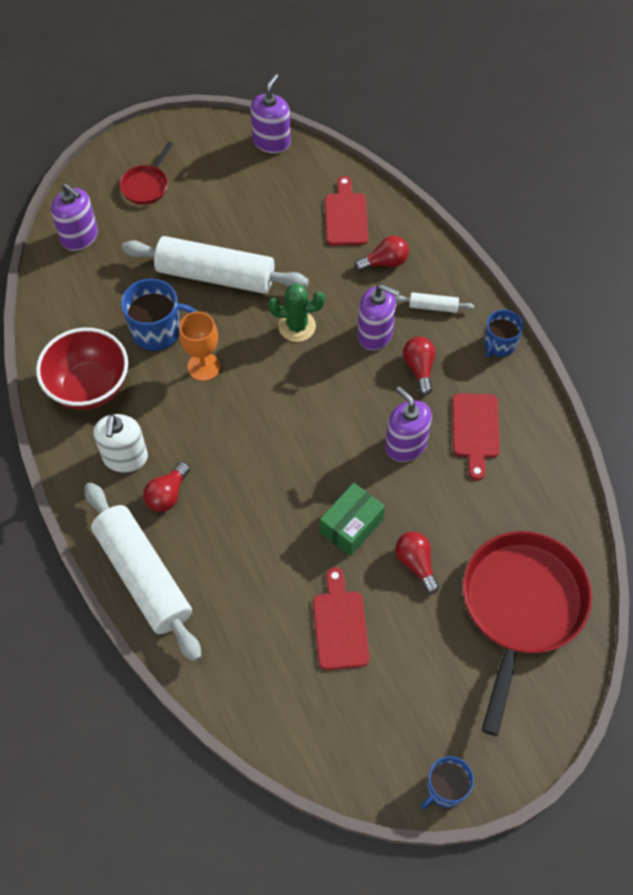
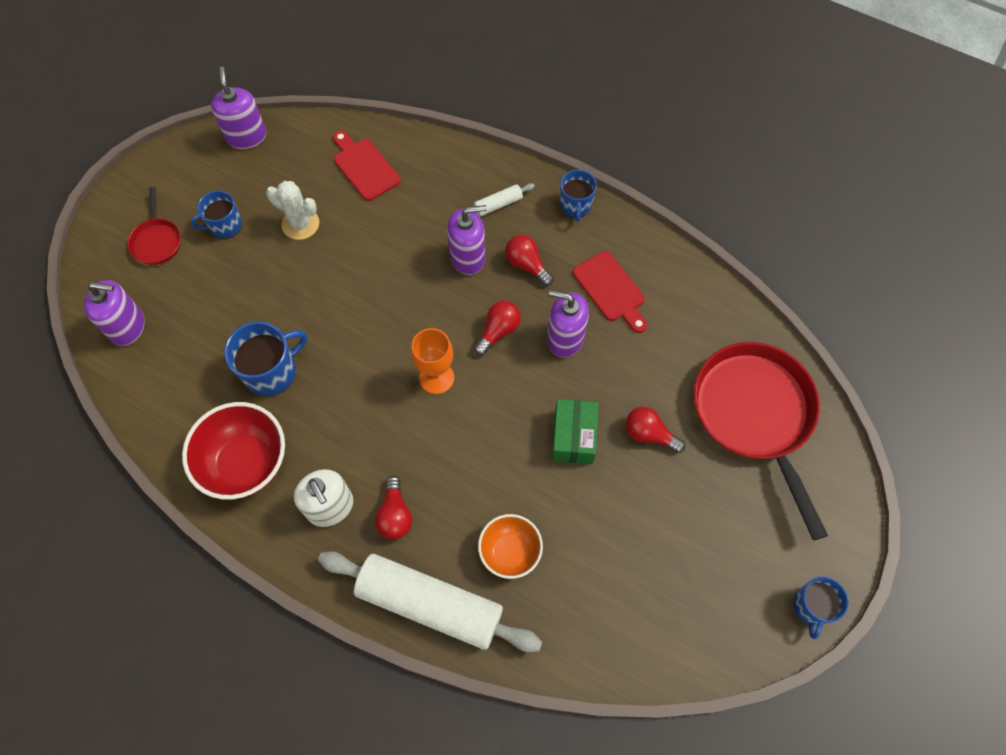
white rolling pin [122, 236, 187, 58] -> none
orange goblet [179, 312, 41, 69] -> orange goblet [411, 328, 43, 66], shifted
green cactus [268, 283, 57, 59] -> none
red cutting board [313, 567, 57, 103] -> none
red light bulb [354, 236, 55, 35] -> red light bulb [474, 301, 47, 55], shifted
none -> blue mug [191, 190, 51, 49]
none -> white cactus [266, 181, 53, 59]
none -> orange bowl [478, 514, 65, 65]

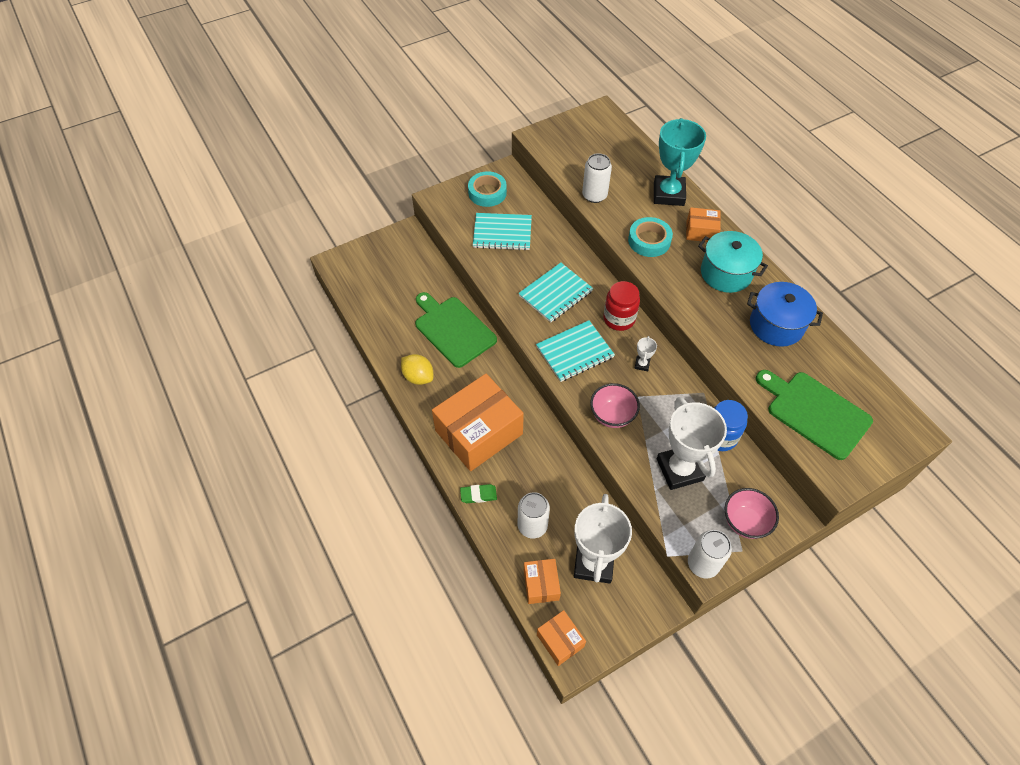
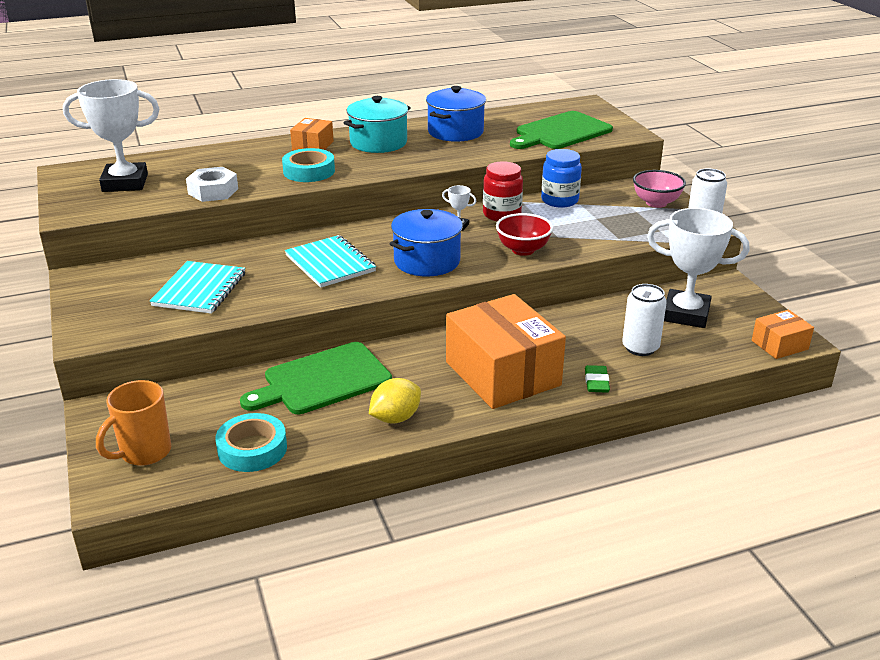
turquoise tape [468, 171, 39, 36] -> turquoise tape [215, 413, 72, 59], shifted
orange box [524, 559, 37, 45] -> none
turquoise notebook [536, 320, 79, 62] -> blue pot [390, 209, 73, 68]
white can [582, 153, 30, 50] -> white nut [186, 167, 52, 35]
pink bowl [590, 383, 50, 45] -> red bowl [496, 213, 57, 43]
red jar [603, 281, 37, 50] -> red jar [483, 161, 40, 60], shifted
turquoise trophy [654, 118, 52, 88] -> none
white trophy [657, 397, 70, 93] -> white trophy [63, 79, 97, 113], shifted
none -> orange mug [96, 380, 75, 86]

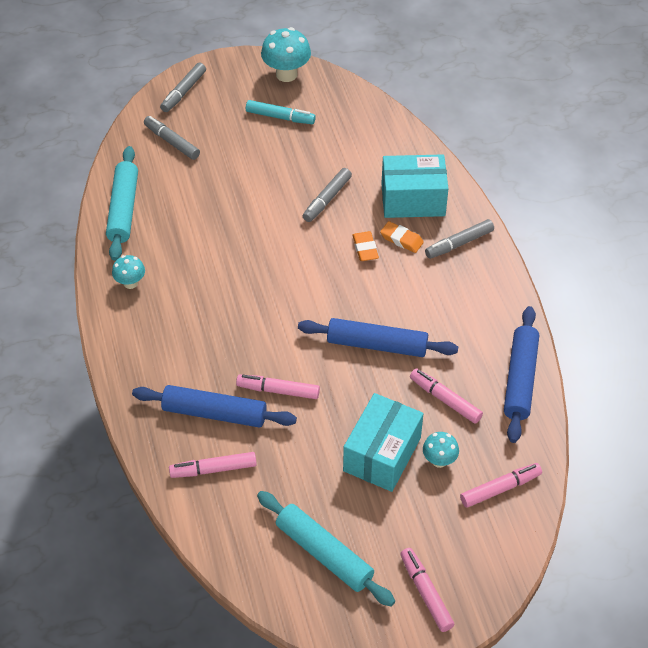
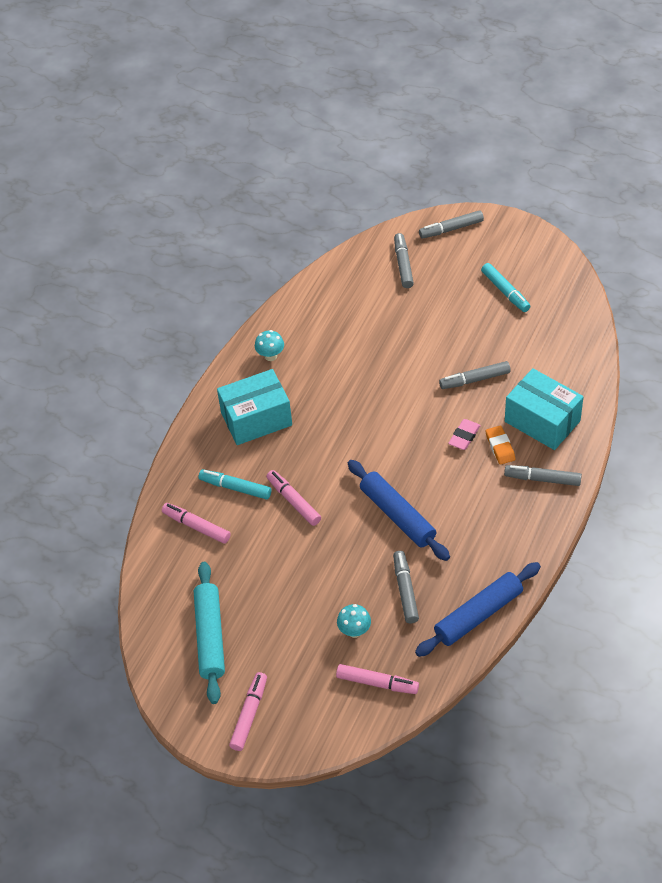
turquoise rolling pin [106, 146, 32, 115] -> none
blue rolling pin [132, 385, 165, 43] -> turquoise marker [199, 469, 72, 31]
turquoise mushroom [261, 27, 50, 55] -> none
turquoise box [343, 393, 81, 99] -> turquoise box [217, 369, 75, 76], shifted
orange eraser [352, 231, 27, 30] -> pink eraser [448, 419, 33, 31]
pink marker [410, 368, 73, 56] -> grey marker [393, 551, 26, 72]

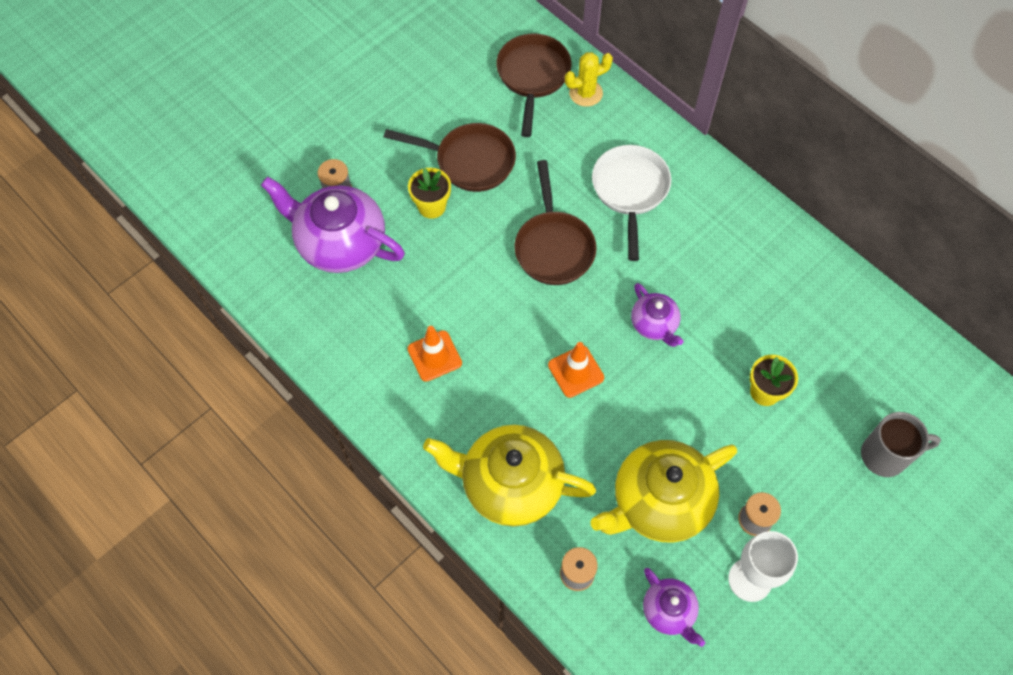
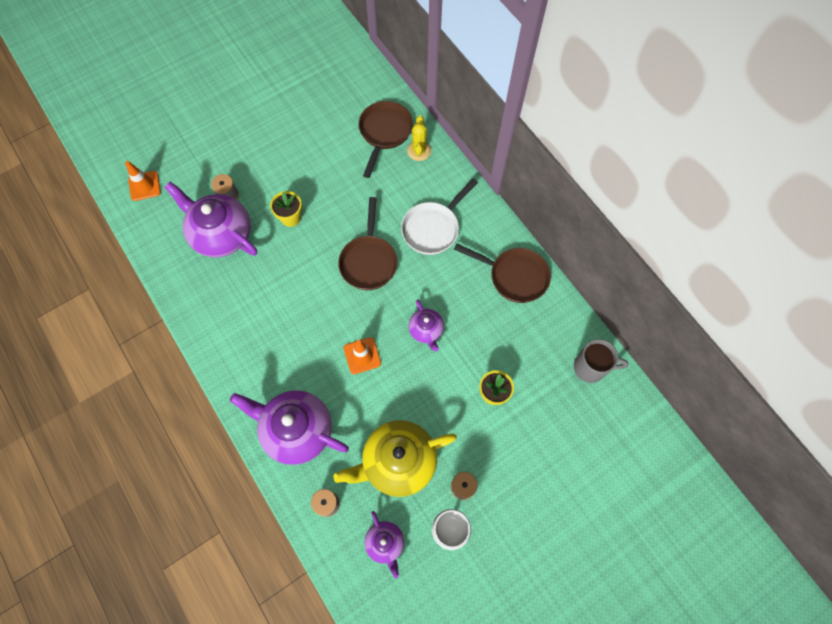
brown pan [384, 123, 132, 69] -> brown pan [454, 243, 97, 60], shifted
orange traffic cone [407, 326, 55, 56] -> orange traffic cone [125, 161, 36, 40], shifted
yellow teapot [423, 425, 173, 101] -> purple teapot [230, 390, 119, 75]
yellow cactus [565, 52, 48, 55] -> yellow cactus [407, 116, 24, 45], 75 degrees counterclockwise
white pan [592, 145, 79, 116] -> white pan [401, 178, 77, 77], 150 degrees counterclockwise
grey mug [861, 412, 80, 65] -> grey mug [574, 339, 54, 44], shifted

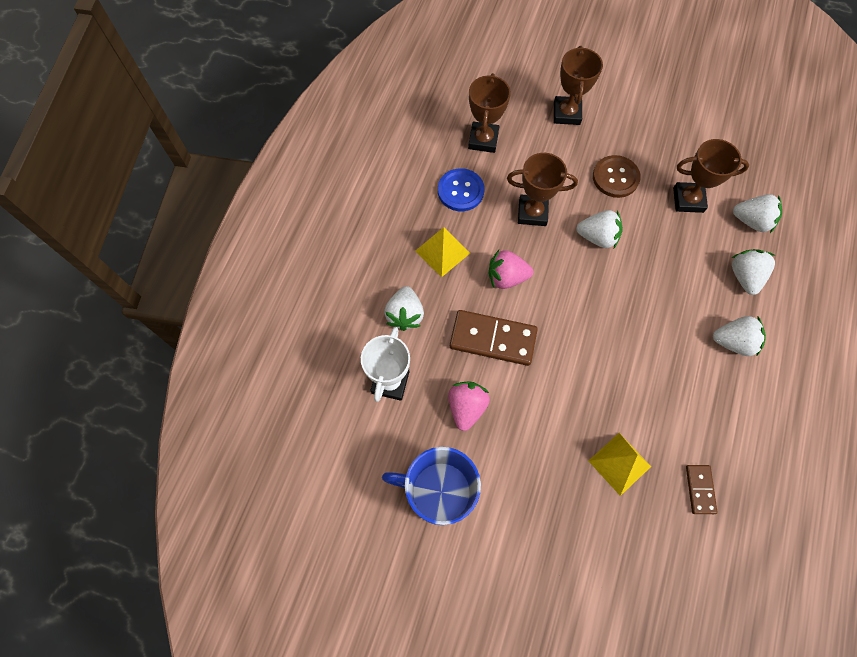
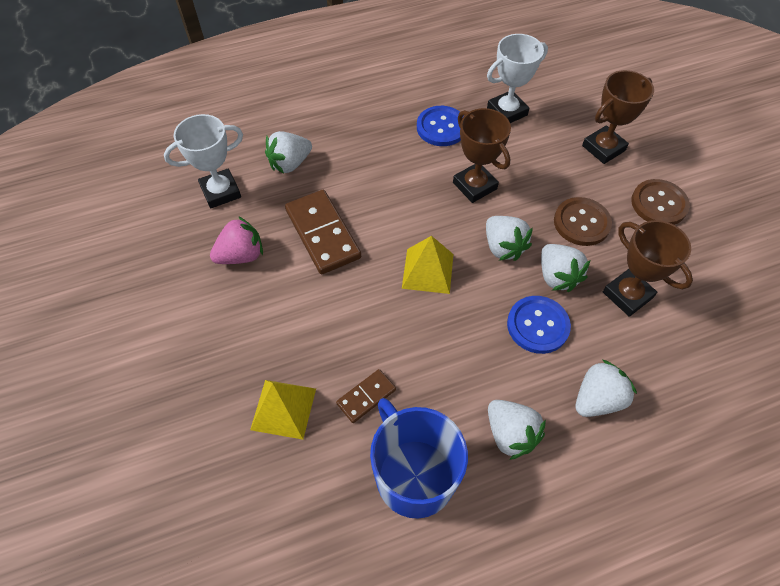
blue mug [382, 447, 99, 78] -> blue mug [370, 398, 98, 121], shifted
yellow pyramid [415, 227, 55, 50] -> yellow pyramid [402, 236, 51, 58], shifted
brown trophy [468, 73, 43, 80] -> white trophy [487, 34, 61, 89]
pink strawberry [489, 250, 44, 39] -> none
brown domino [686, 465, 32, 49] -> brown domino [336, 369, 60, 54], shifted
white strawberry [733, 194, 49, 39] -> white strawberry [541, 244, 50, 48], shifted
none -> blue button [507, 296, 64, 58]
none -> brown button [631, 179, 59, 46]

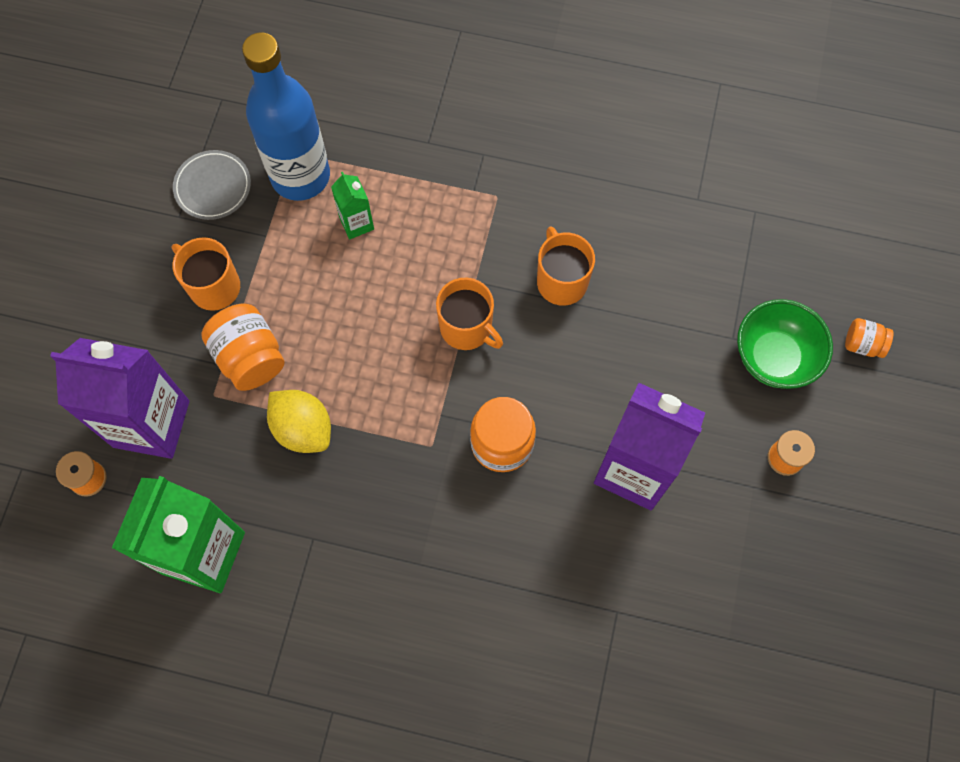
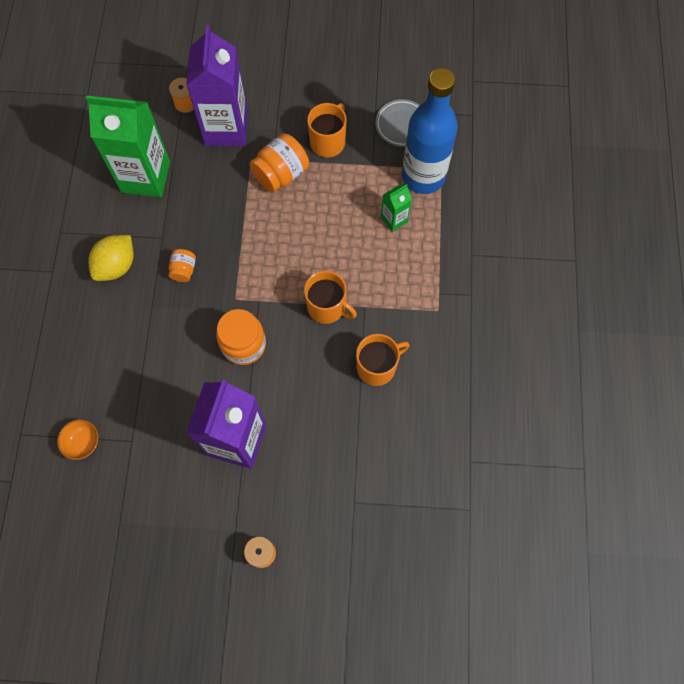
yellow lemon [267, 390, 64, 63] -> yellow lemon [88, 235, 46, 46], shifted
orange mug [436, 278, 67, 72] -> orange mug [304, 271, 53, 53], 90 degrees counterclockwise
green bowl [737, 299, 96, 90] -> none
orange jar [845, 318, 49, 40] -> orange jar [168, 249, 28, 33], shifted
none -> orange bowl [57, 419, 42, 41]

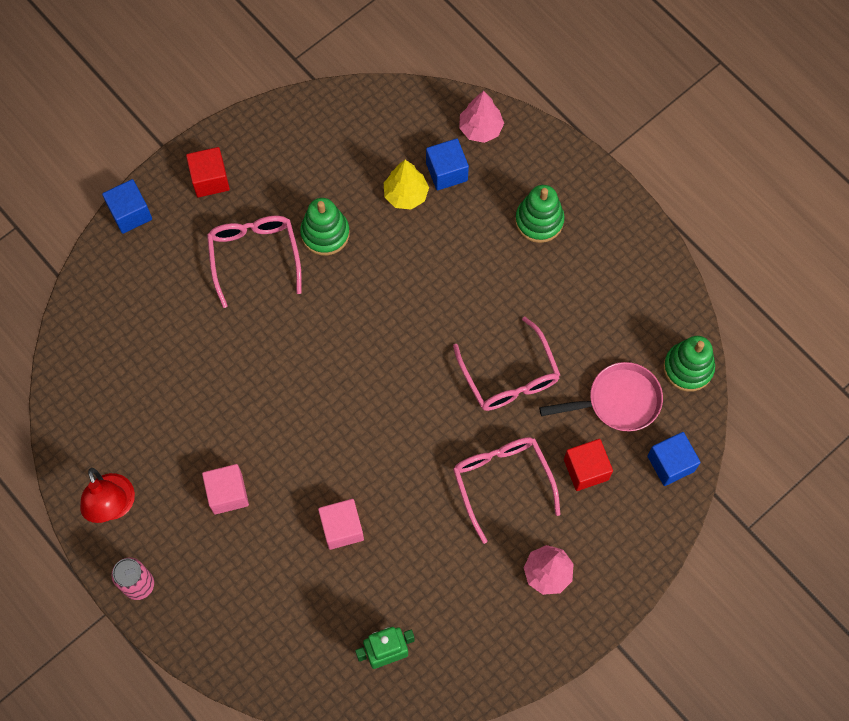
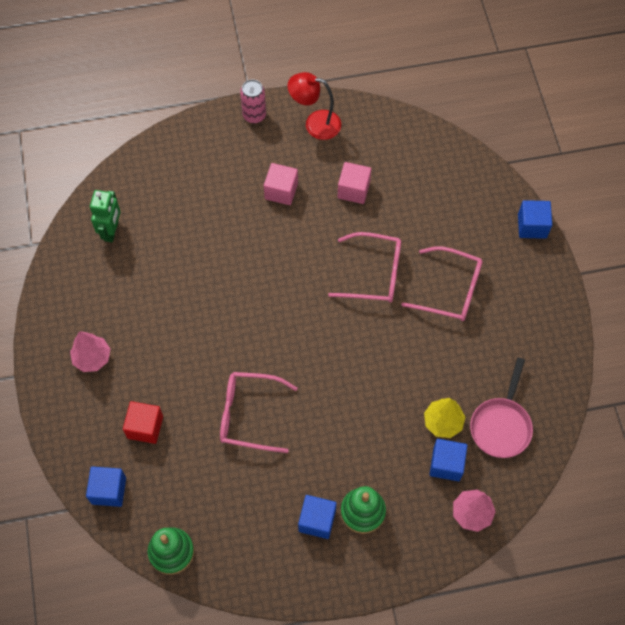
red cube [186, 147, 44, 51] -> none
green stacking toy [300, 198, 50, 58] -> none
pink cube [318, 499, 46, 51] -> pink cube [338, 162, 33, 42], shifted
pink glasses [453, 437, 107, 107] -> pink glasses [328, 232, 73, 70], shifted
pink pan [539, 362, 124, 69] -> pink pan [470, 358, 63, 100], shifted
none -> blue cube [298, 495, 39, 44]

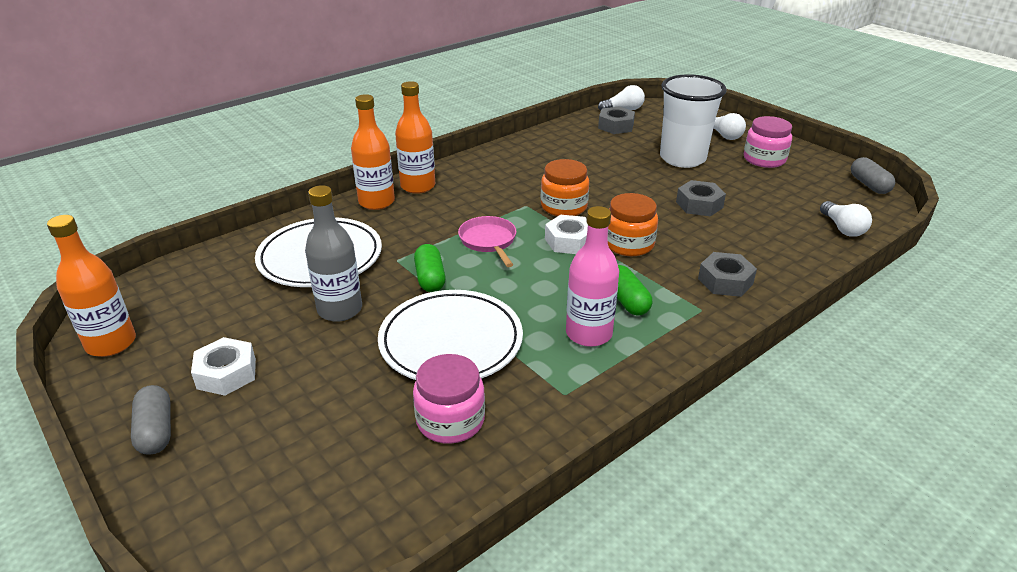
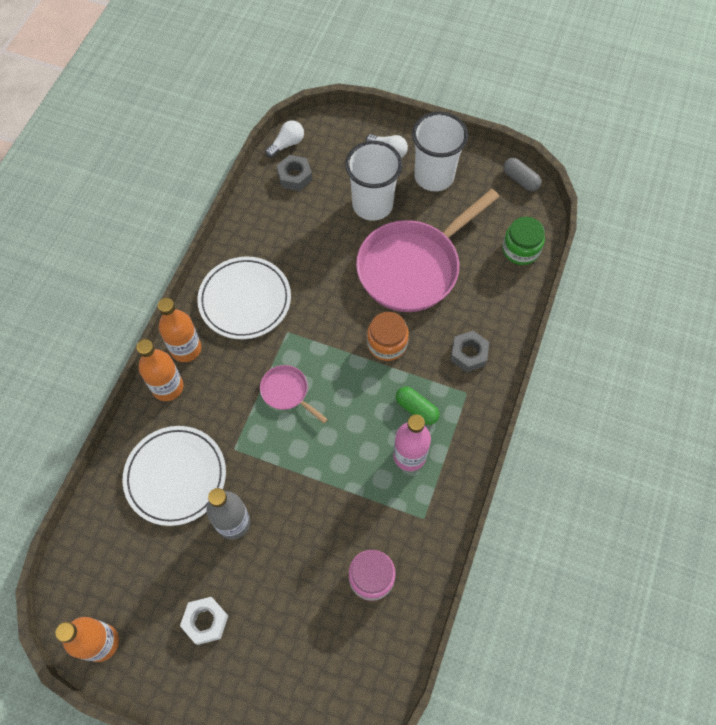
grey capsule [131, 385, 40, 70] -> none
white plate [378, 290, 145, 90] -> white plate [197, 257, 94, 82], shifted
green capsule [414, 244, 32, 48] -> none
orange jar [541, 159, 48, 57] -> none
white nut [545, 215, 43, 39] -> none
grey nut [676, 180, 50, 36] -> pink pan [356, 189, 144, 123]
pink jar [744, 116, 48, 52] -> white cup [412, 111, 56, 80]
white light bulb [820, 201, 52, 36] -> green jar [502, 217, 43, 48]

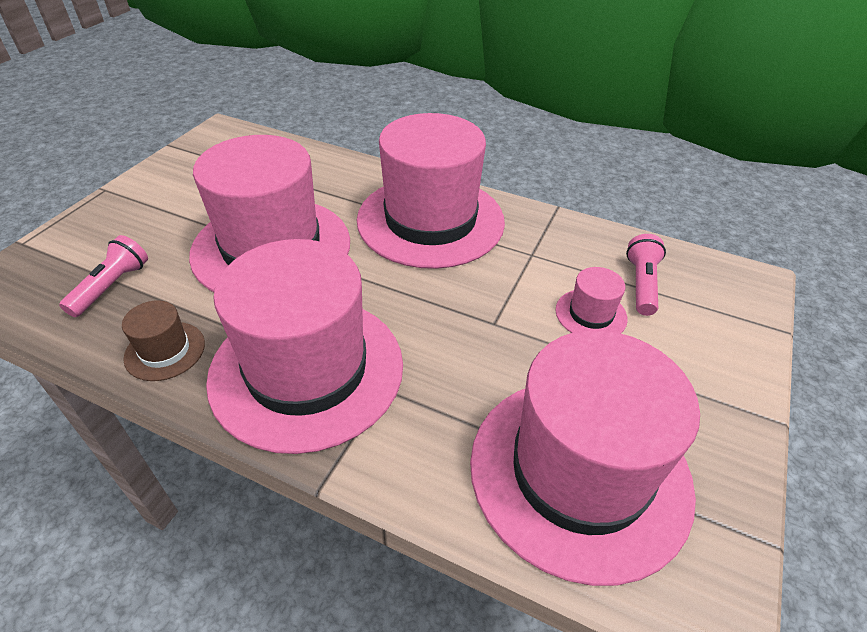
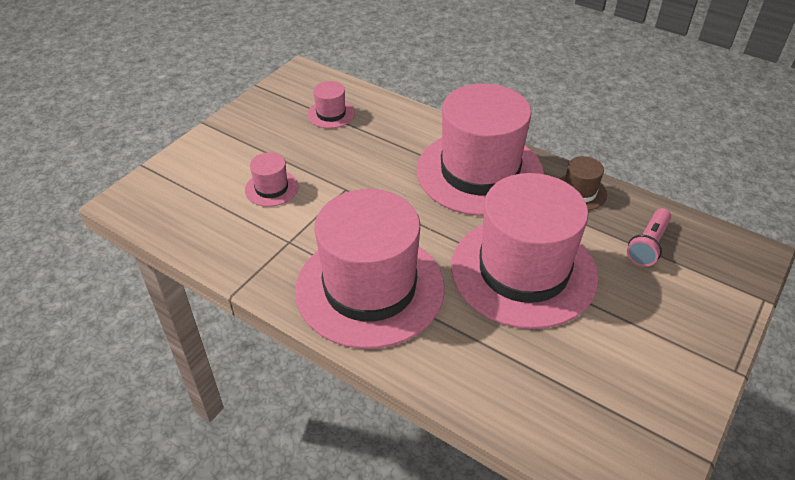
pink hat [470, 330, 230, 256] -> pink hat [307, 81, 48, 47], x0.41
pink flashlight [626, 234, 40, 82] -> none

